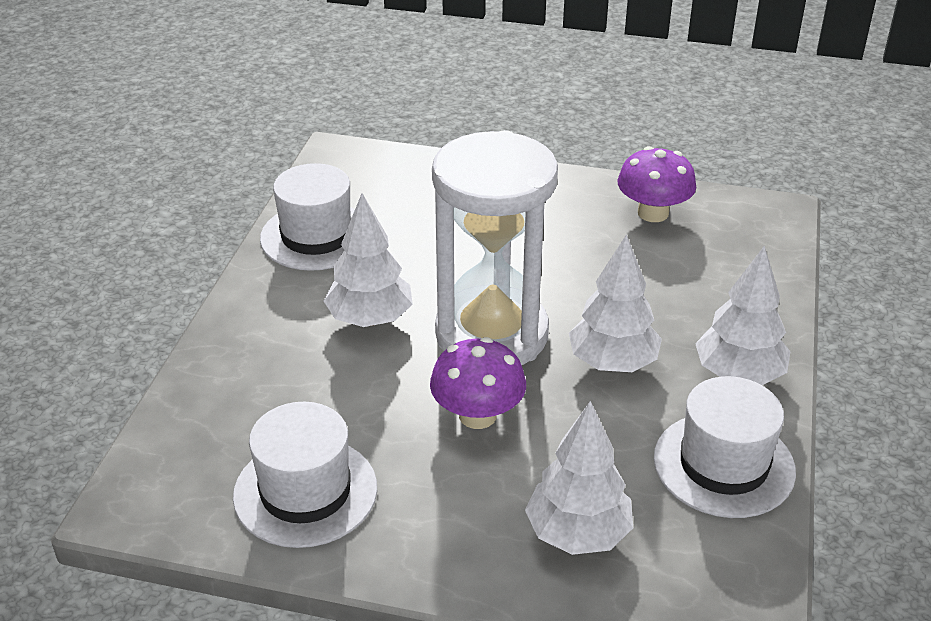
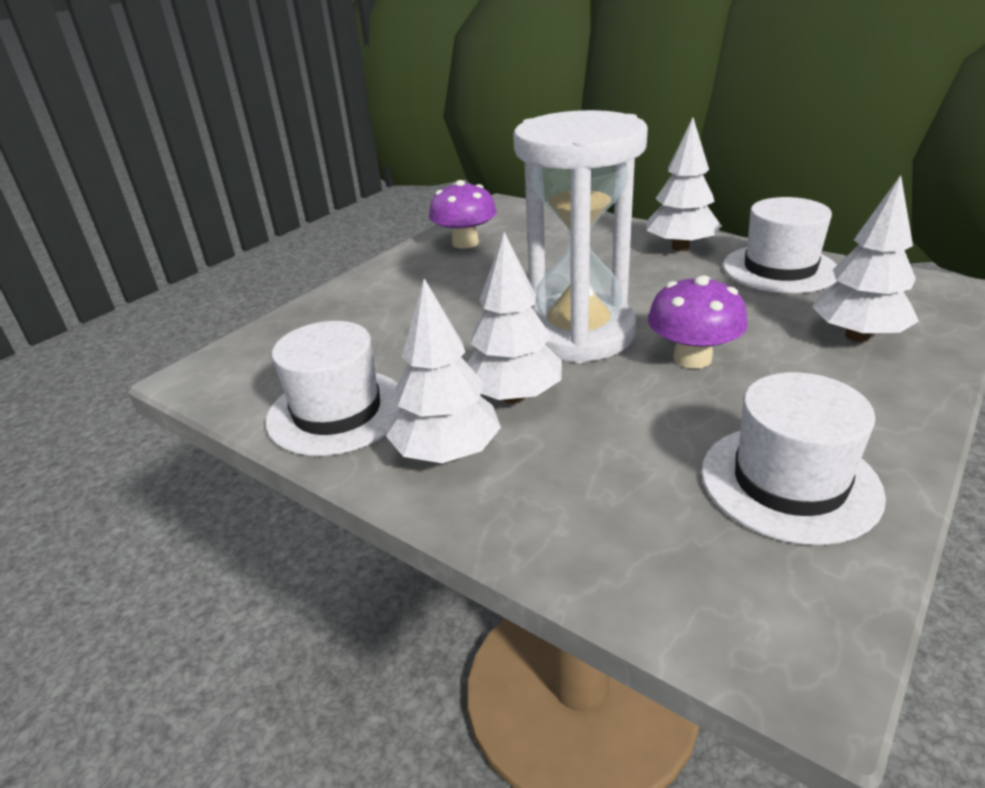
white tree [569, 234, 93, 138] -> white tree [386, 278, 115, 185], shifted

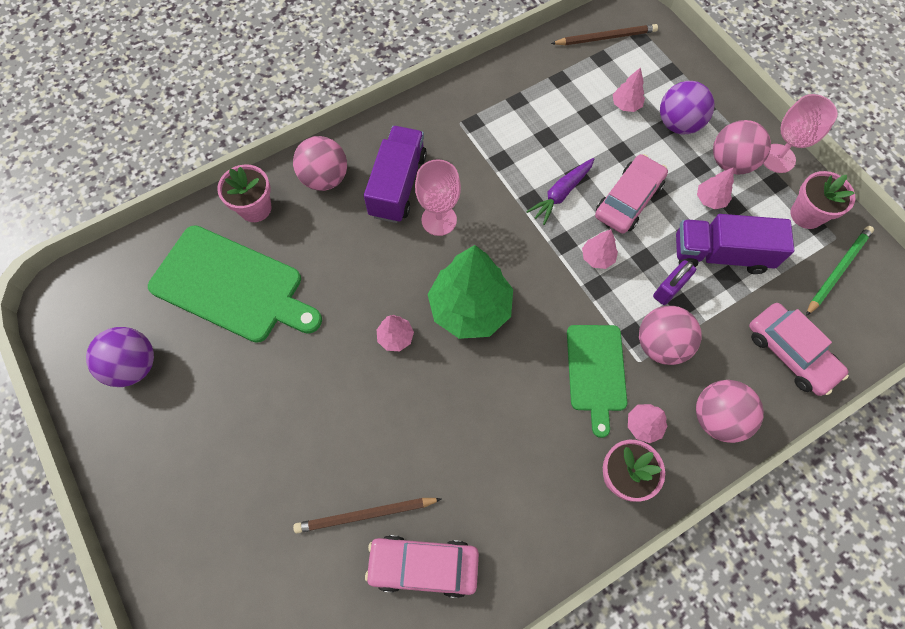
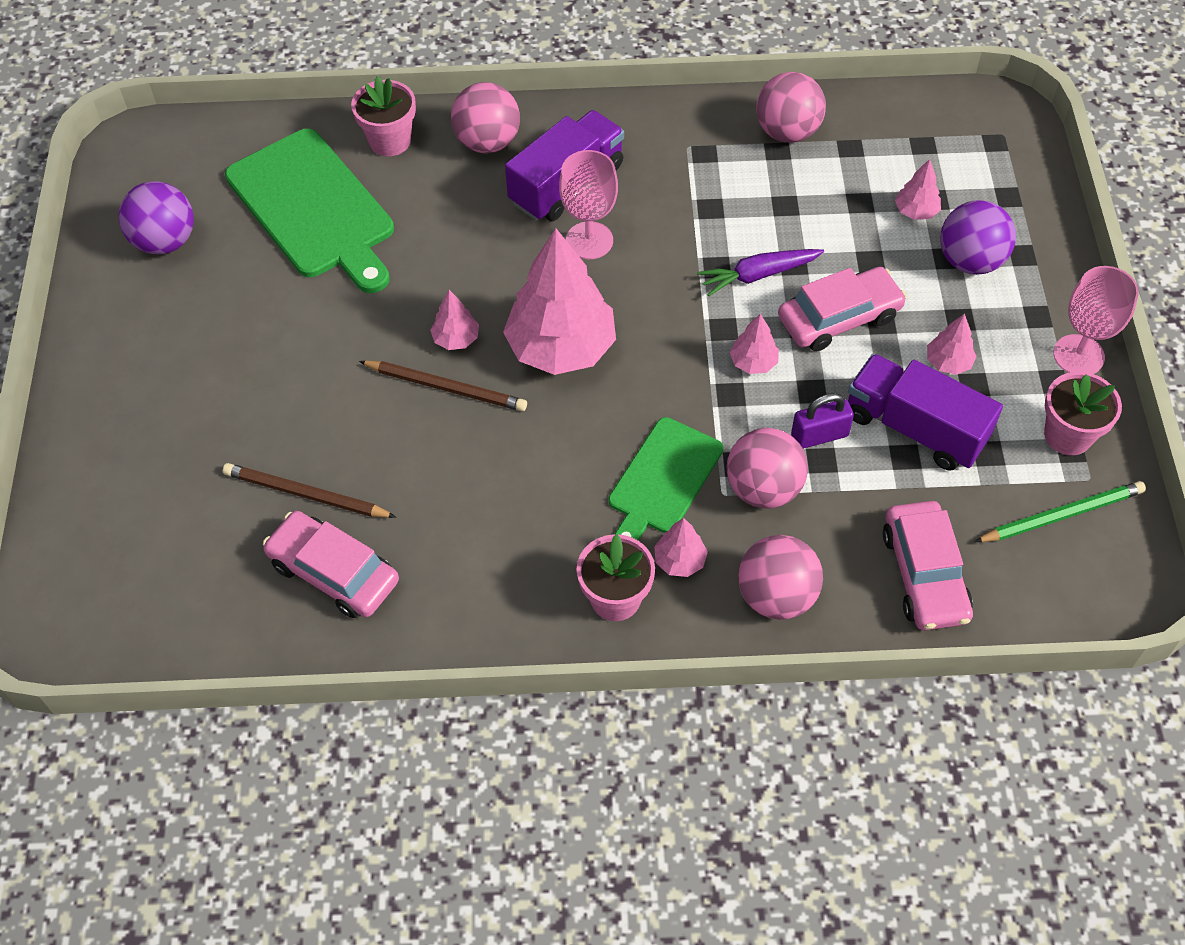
green tree [428, 245, 85, 94] -> pink tree [503, 228, 113, 147]
brown pencil [551, 24, 107, 21] -> brown pencil [359, 361, 168, 50], shifted
pink ball [713, 120, 58, 55] -> pink ball [756, 72, 70, 71], shifted

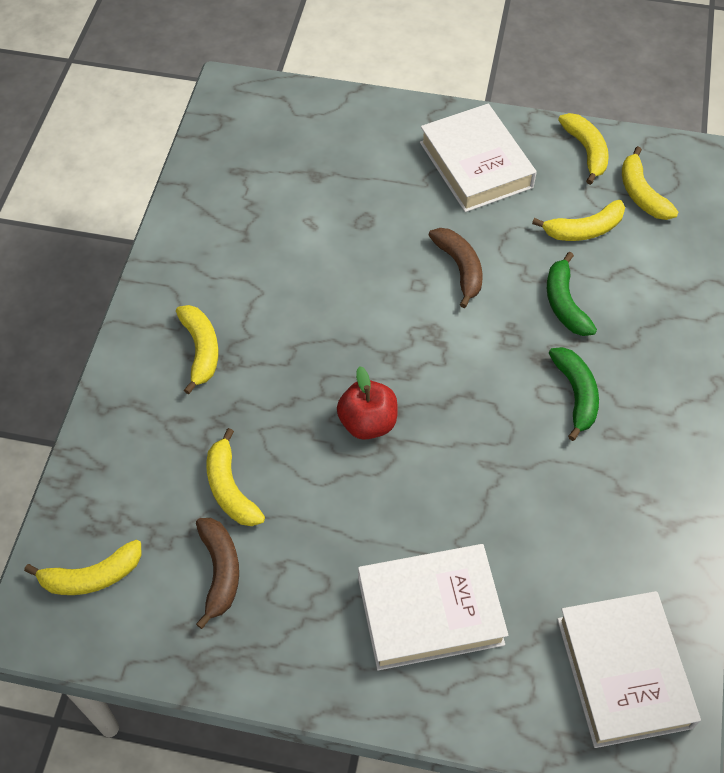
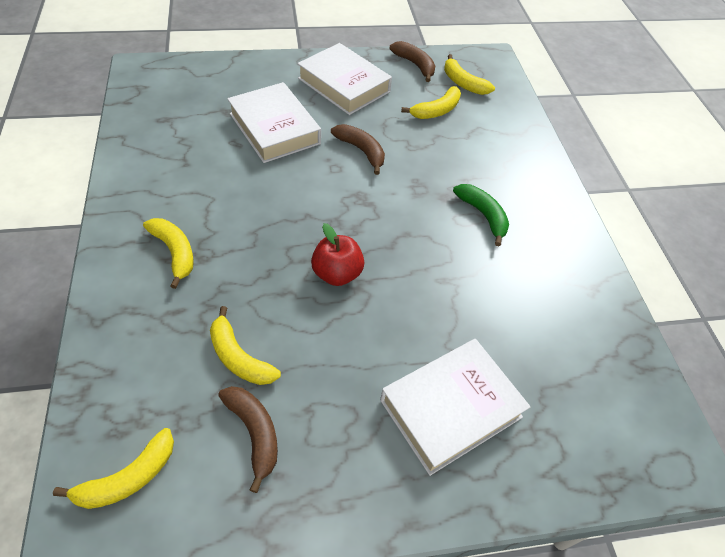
green banana [547, 252, 50, 84] -> none
white book [557, 591, 144, 157] -> white book [227, 82, 94, 81], shifted
yellow banana [558, 113, 51, 72] -> brown banana [389, 41, 46, 41]

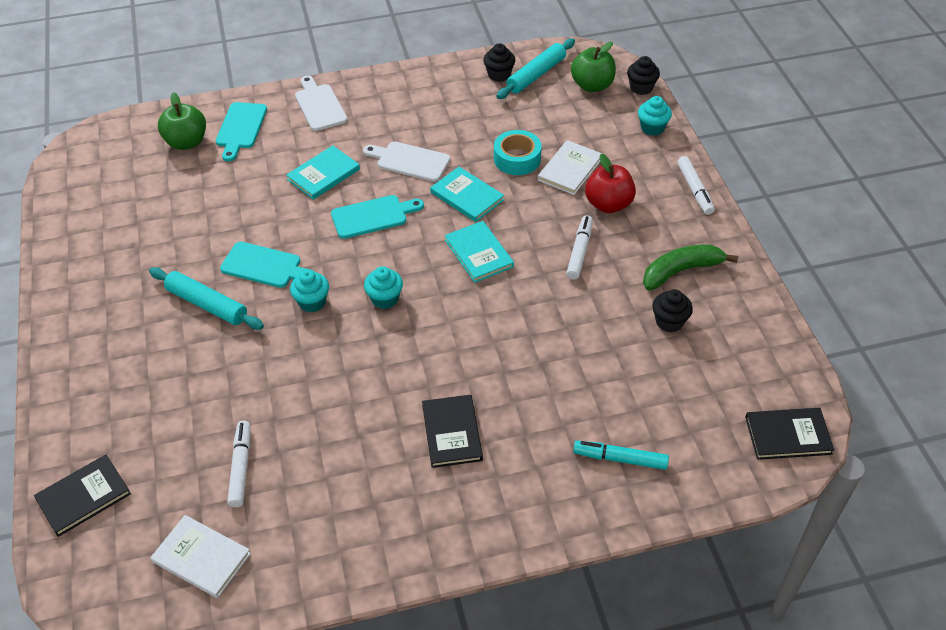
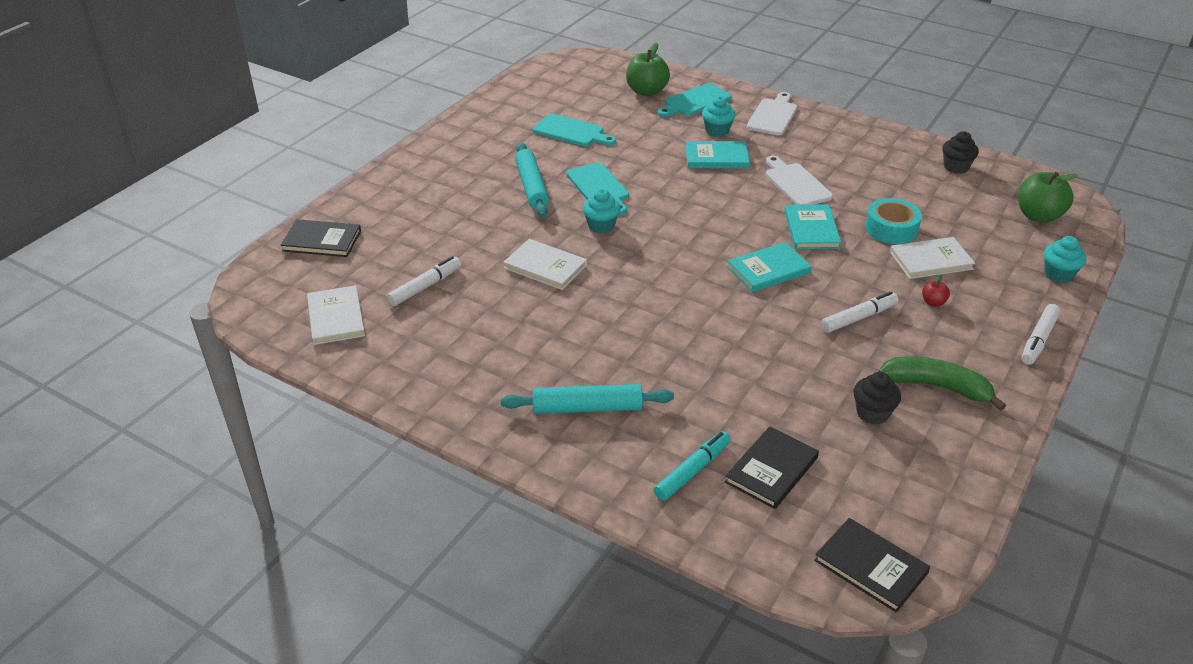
turquoise cutting board [331, 195, 93, 44] -> turquoise cutting board [533, 114, 83, 32], shifted
turquoise cupcake [364, 266, 39, 43] -> turquoise cupcake [702, 96, 33, 41], shifted
black book [422, 395, 61, 73] -> black book [725, 426, 94, 83], shifted
turquoise book [445, 221, 69, 62] -> turquoise book [727, 242, 85, 50], 45 degrees clockwise
turquoise rolling pin [496, 38, 79, 61] -> turquoise rolling pin [501, 384, 173, 30], shifted
turquoise marker [573, 441, 96, 29] -> turquoise marker [654, 431, 77, 70], 75 degrees clockwise
red apple [585, 153, 51, 60] -> red apple [922, 275, 28, 32], x0.47
black cupcake [627, 56, 33, 39] -> none
none -> white book [503, 239, 84, 51]

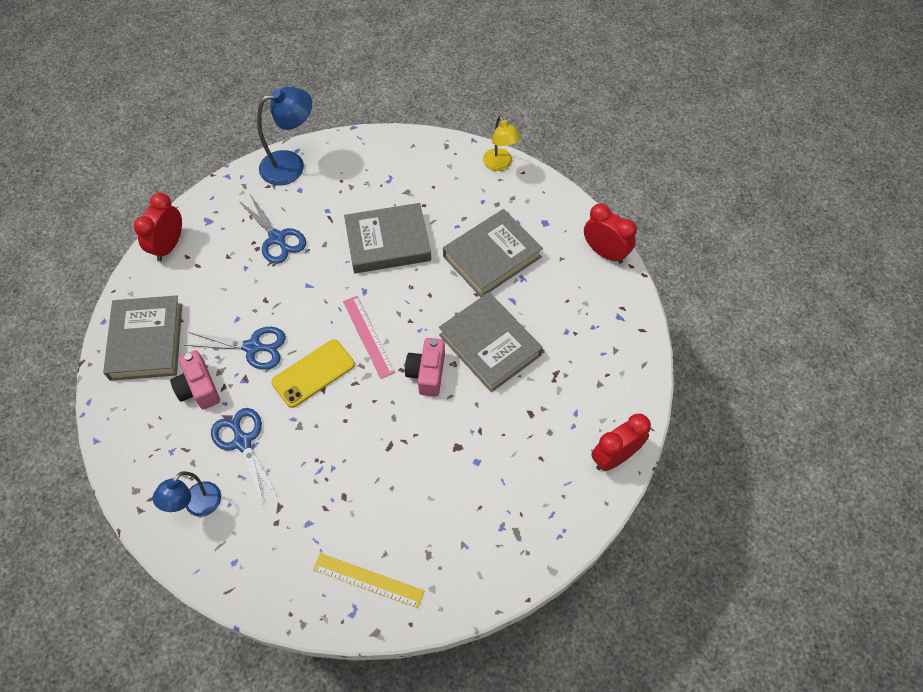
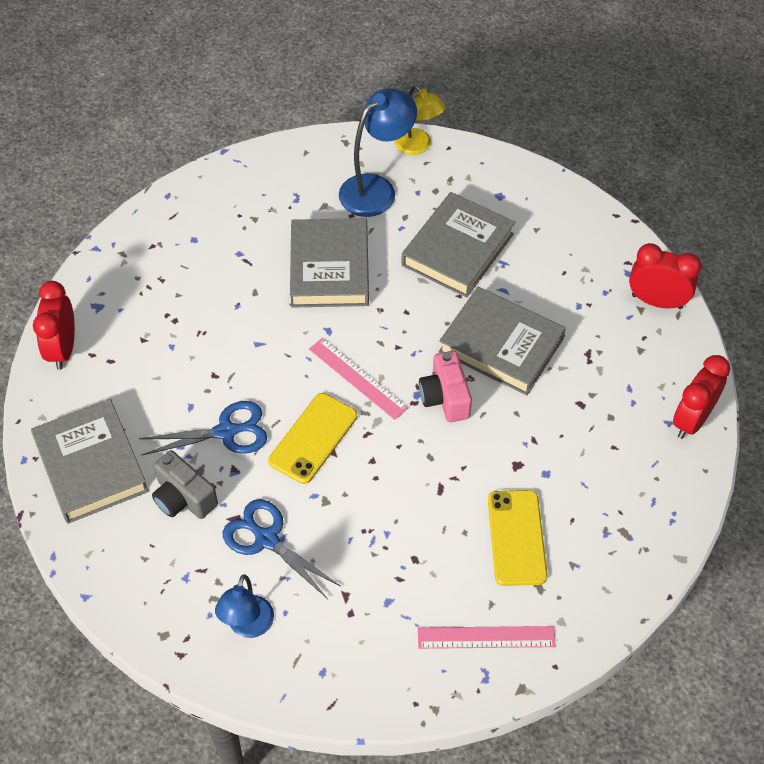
pink camera [170, 350, 50, 60] -> grey camera [152, 450, 66, 69]
blue scissors [239, 195, 67, 69] -> none
blue lamp [257, 87, 55, 98] -> blue lamp [339, 88, 78, 129], shifted
yellow ruler [313, 553, 111, 55] -> pink ruler [418, 626, 138, 23]
grey book [344, 203, 87, 70] -> grey book [290, 218, 79, 90], 60 degrees counterclockwise
red clock [584, 203, 53, 61] -> red clock [629, 243, 72, 66], shifted
none -> yellow phone [488, 490, 60, 96]

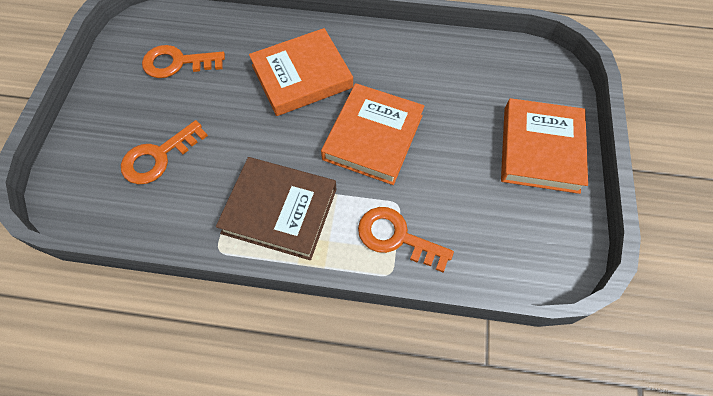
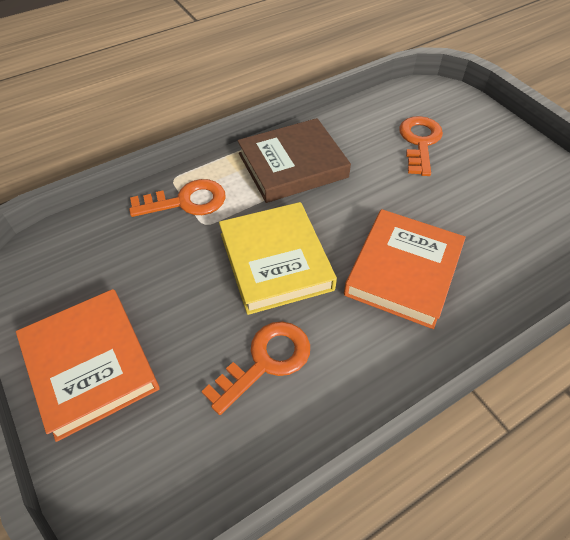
orange key [142, 45, 83, 33] -> orange key [202, 321, 108, 94], shifted
orange book [321, 83, 104, 102] -> yellow book [219, 202, 118, 113]

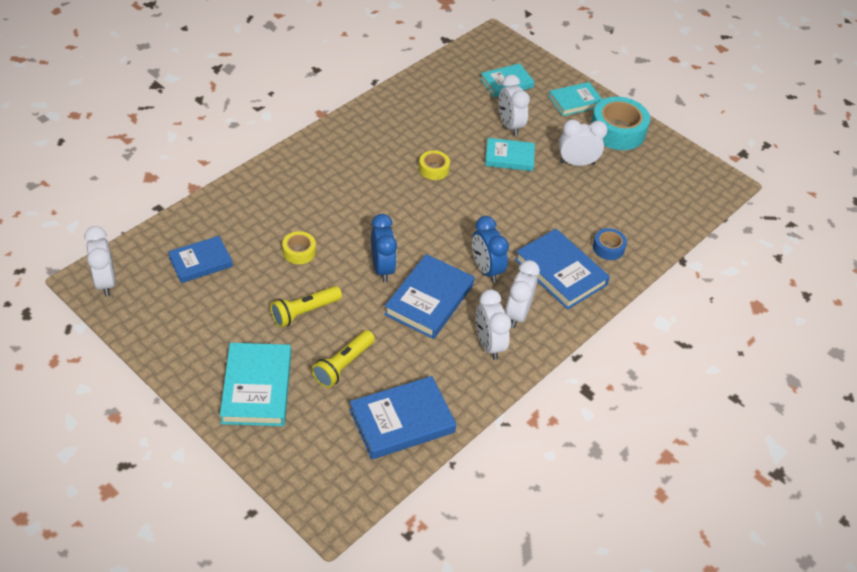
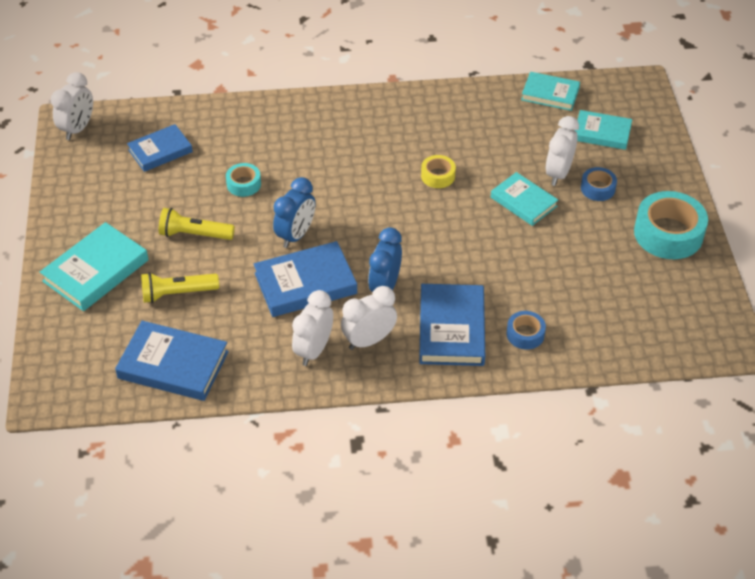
blue book [168, 236, 65, 47] -> blue book [127, 124, 66, 48], 45 degrees counterclockwise
yellow tape [282, 231, 34, 33] -> turquoise tape [226, 163, 35, 34]
turquoise book [549, 82, 54, 34] -> turquoise book [521, 72, 59, 39], shifted
white clock [559, 119, 49, 47] -> none
none -> blue tape [581, 167, 36, 34]

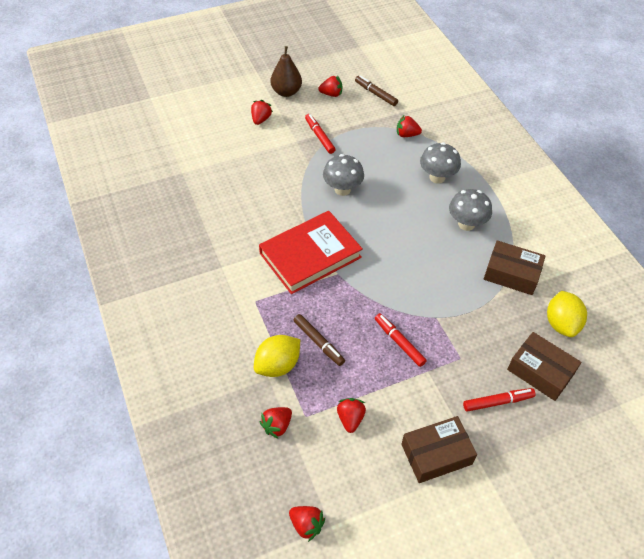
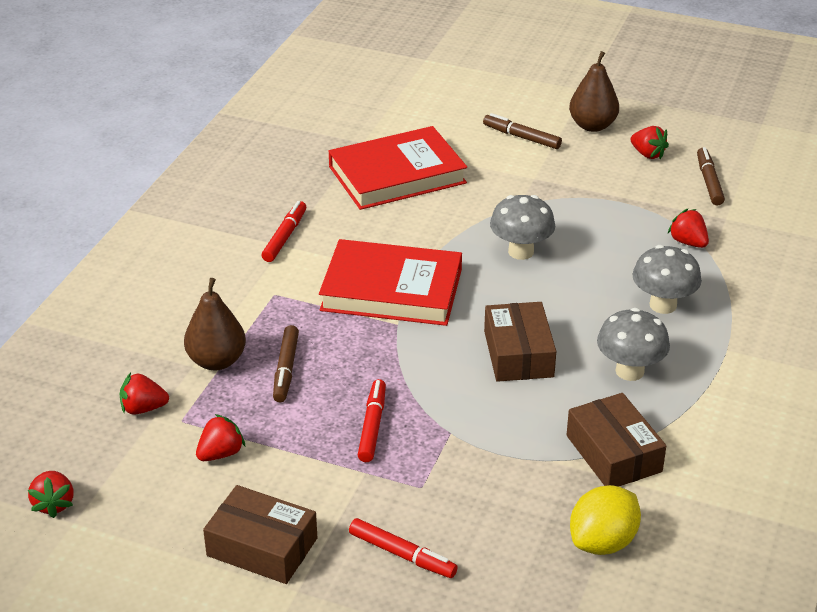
red strawberry [251, 100, 22, 25] -> brown marker [483, 113, 79, 36]
yellow lemon [254, 335, 46, 42] -> brown pear [184, 278, 62, 92]
red marker [305, 114, 31, 40] -> red marker [262, 201, 44, 61], shifted
brown box [507, 332, 74, 69] -> brown box [484, 302, 72, 80], shifted
none -> red book [329, 126, 138, 84]

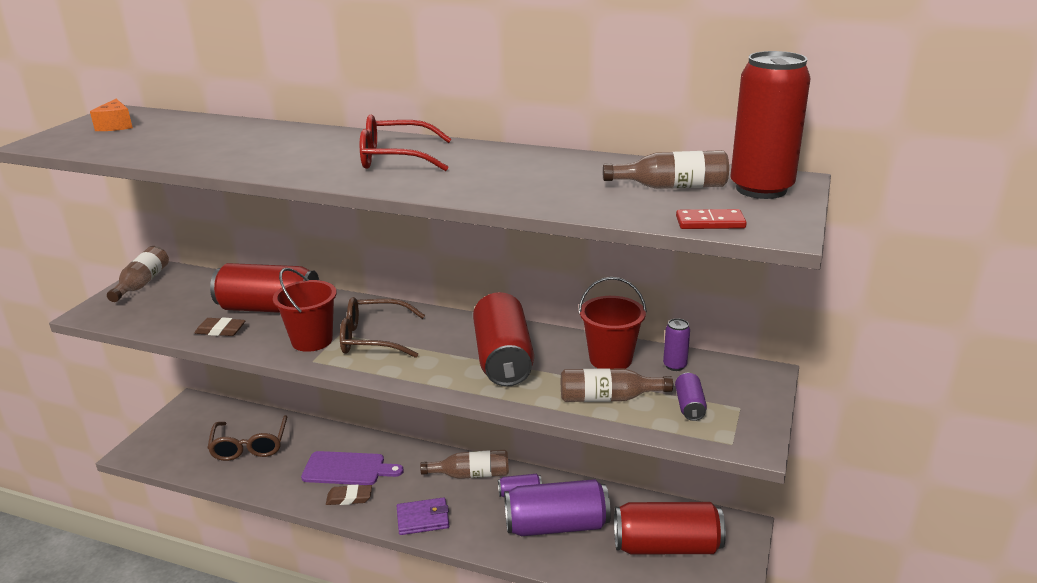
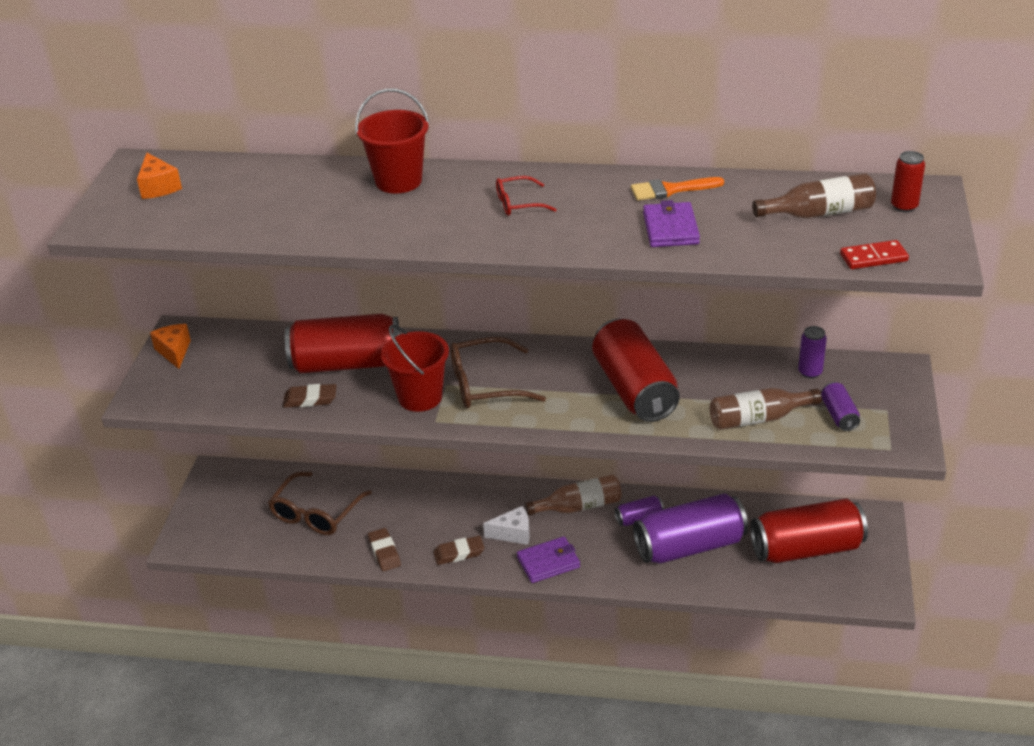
brown bottle [107, 246, 62, 56] -> orange cheese [150, 324, 41, 45]
brown glasses [207, 415, 80, 46] -> brown glasses [268, 472, 104, 63], 45 degrees clockwise
purple cutting board [301, 451, 103, 34] -> none
red glasses [360, 115, 91, 56] -> red glasses [496, 176, 61, 40], x0.56
red bucket [578, 277, 69, 92] -> red bucket [355, 88, 75, 105], shifted
red can [730, 51, 81, 148] -> red can [891, 151, 34, 61], x0.45
none -> brown eraser [368, 528, 33, 43]
none -> white cheese [483, 506, 47, 39]
none -> orange brush [631, 177, 93, 24]
none -> purple wallet [643, 200, 57, 47]

